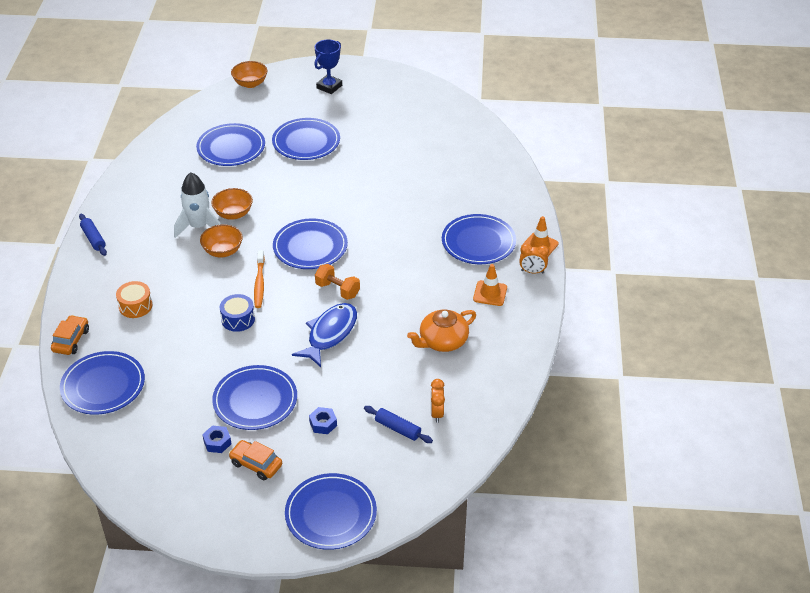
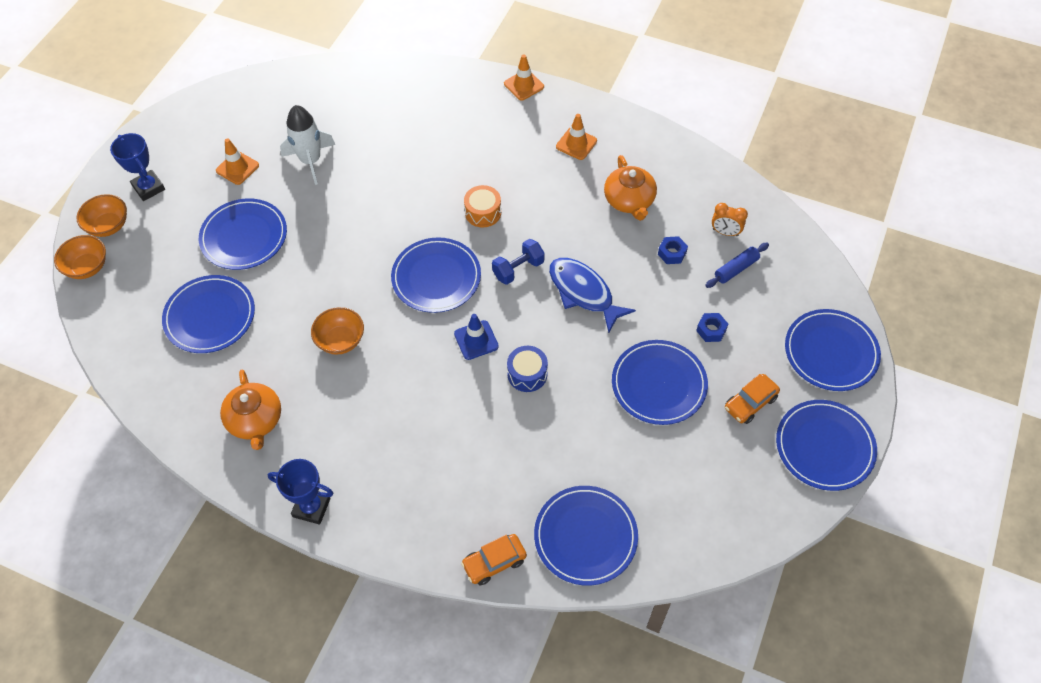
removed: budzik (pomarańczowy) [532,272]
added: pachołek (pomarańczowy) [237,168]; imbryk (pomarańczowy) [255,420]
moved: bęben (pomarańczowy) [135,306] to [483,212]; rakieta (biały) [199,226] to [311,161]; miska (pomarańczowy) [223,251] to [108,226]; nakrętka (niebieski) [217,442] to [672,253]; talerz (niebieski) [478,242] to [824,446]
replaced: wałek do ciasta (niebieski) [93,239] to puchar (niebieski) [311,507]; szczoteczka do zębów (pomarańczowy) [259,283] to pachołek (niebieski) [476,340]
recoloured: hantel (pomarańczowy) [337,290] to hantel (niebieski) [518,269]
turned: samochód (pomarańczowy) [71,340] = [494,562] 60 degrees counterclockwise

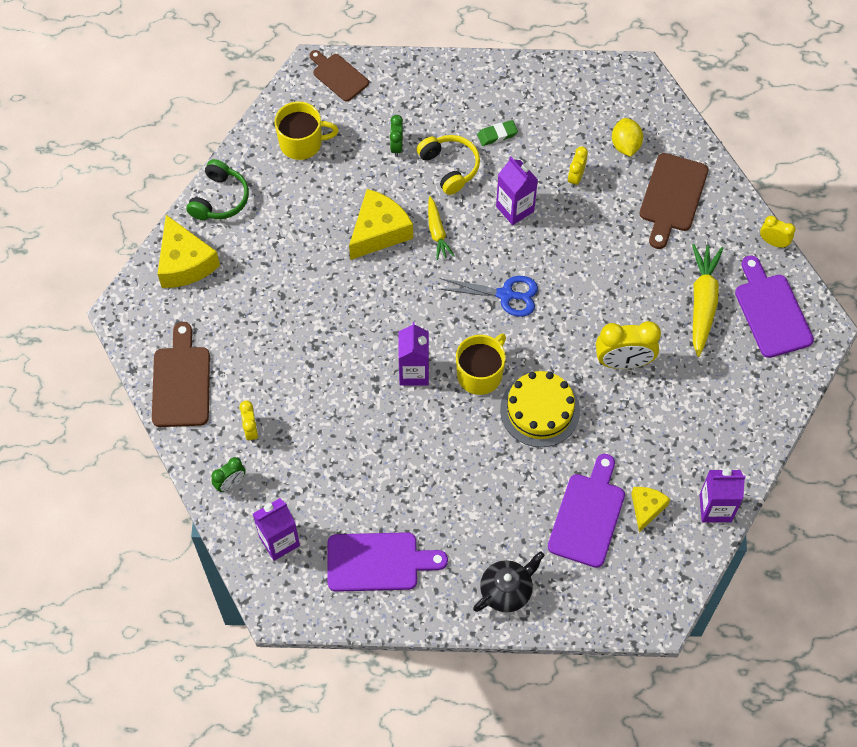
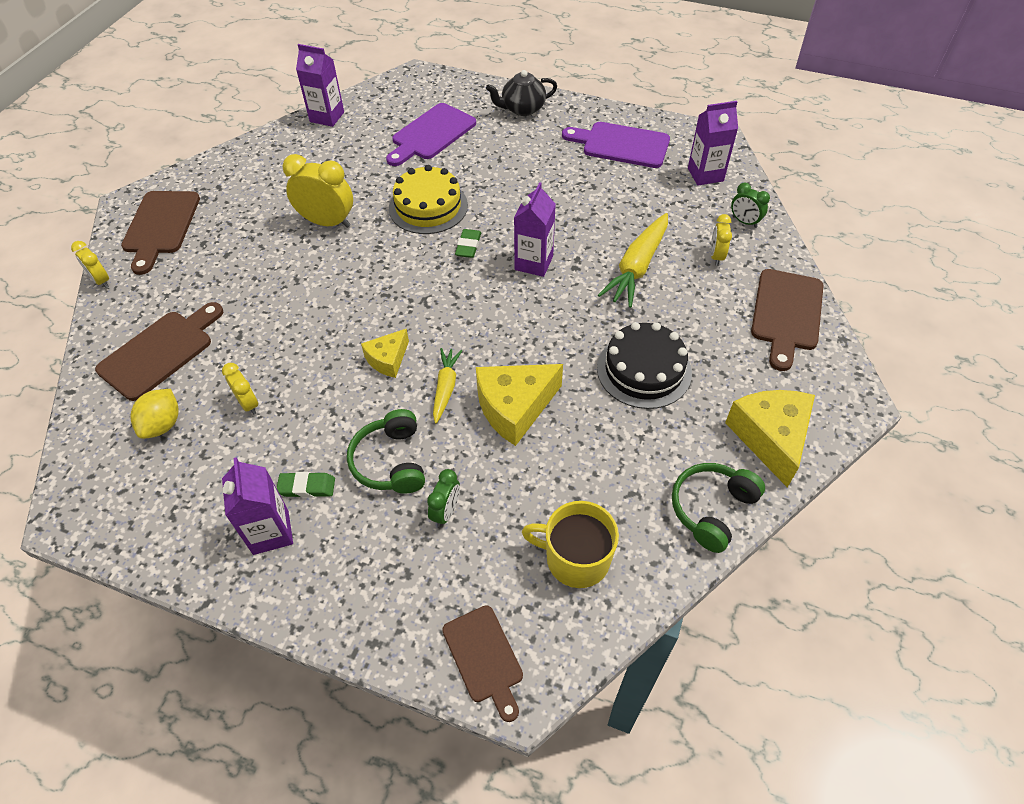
removed: nożyczki (niebieski) [505,295]
added: tort (czarny) [644,370]
moved: karton mleka (fioletowy) [515,209] to [271,532]; ser (żółty) [646,508] to [388,359]; marchewka (żółty) [702,302] to [637,267]
replaced: kubek (żółty) [480,374] to gumka do mazania (zielony) [468,246]
recoloured: słuchawki (żółty) [450,167] to słuchawki (zielony) [390,461]; deska do krojenia (fioletowy) [771,311] to deska do krojenia (brązowy) [160,226]
turned: budzik (zielony) [230,483] = [744,222] 120 degrees counterclockwise; budzik (żółty) [575,177] = [248,404] 75 degrees counterclockwise

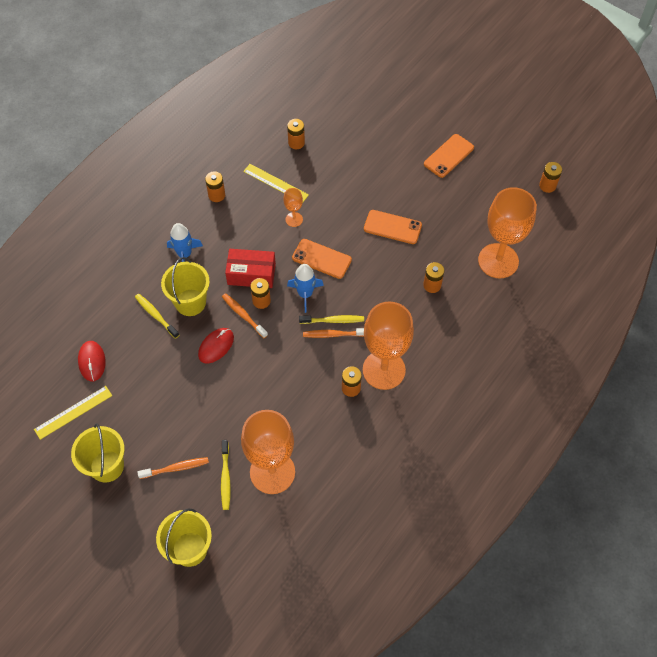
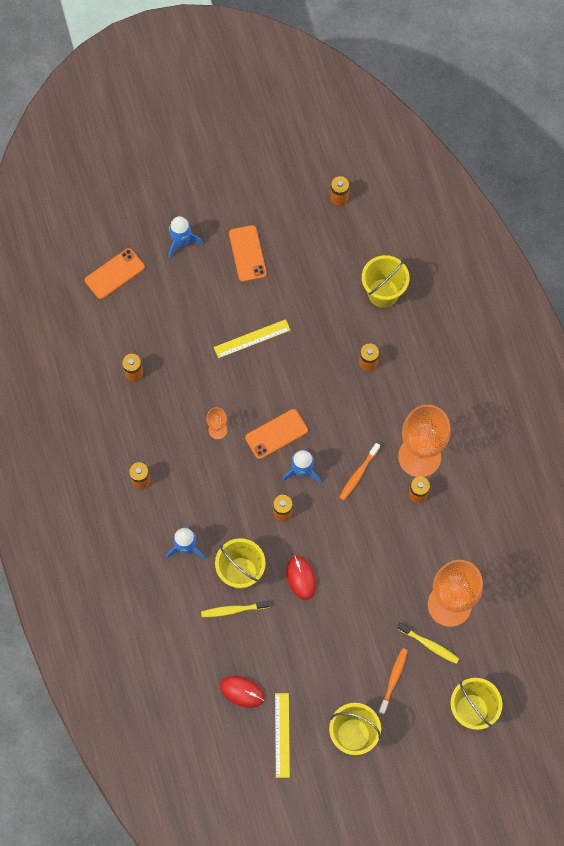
removed: szczoteczka do zębów (pomarańczowy) [243,315]; pudełko (czerwony) [251,274]; szczoteczka do zębów (żółty) [333,320]
added: rakieta (niebieski) [182,242]
moved: linijka (żółty) [275,183] to [252,339]; telefon (pomarańczowy) [392,227] to [115,274]
replaced: kielich (pomarańczowy) [498,261] to wiadro (żółty) [383,293]

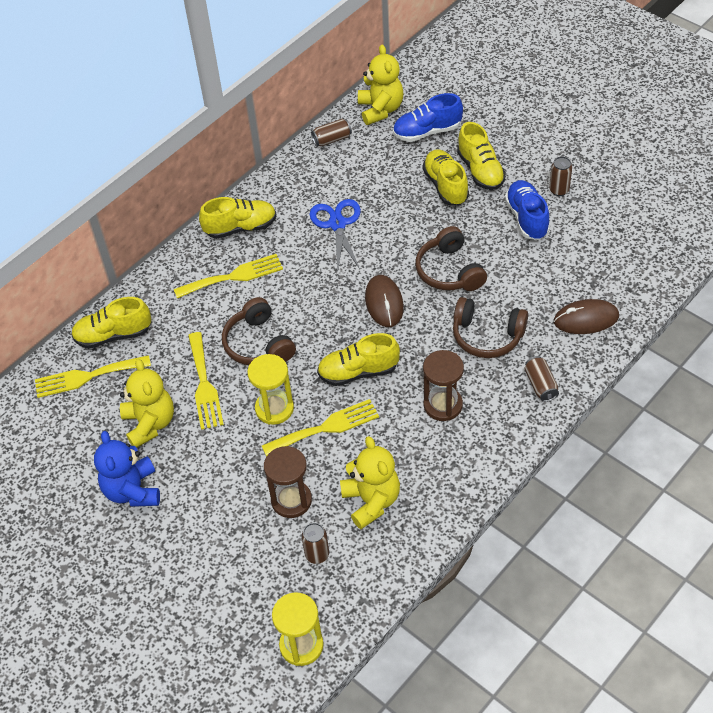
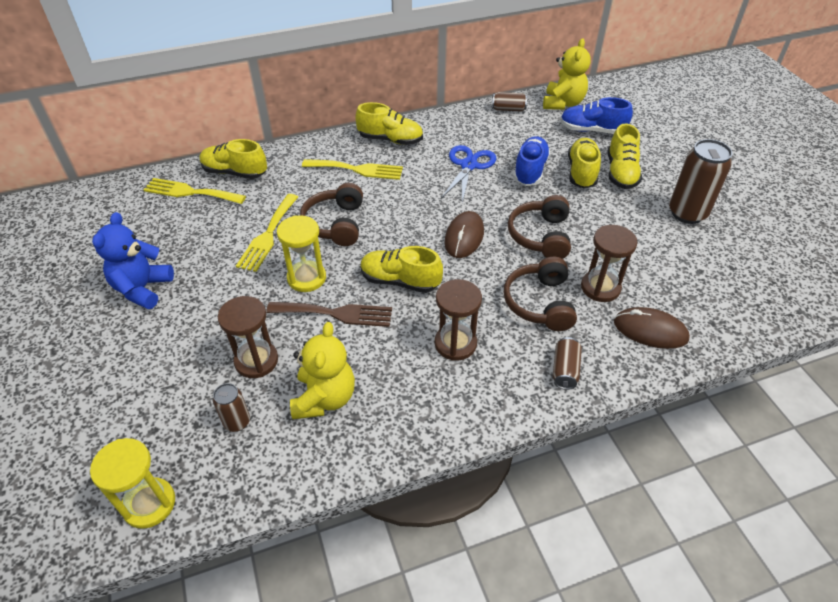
removed: miś (żółty) [150,423]
added: klepsydra (brązowy) [600,288]
moved: but (niebieski) [527,218] to [530,171]
recoloured: widelec (żółty) [326,428] to widelec (brązowy) [336,313]
turned: słuchawki (brązowy) [487,336] = [539,303] 45 degrees clockwise
resized: puszka (brązowy) [559,190] = [687,213] x1.93

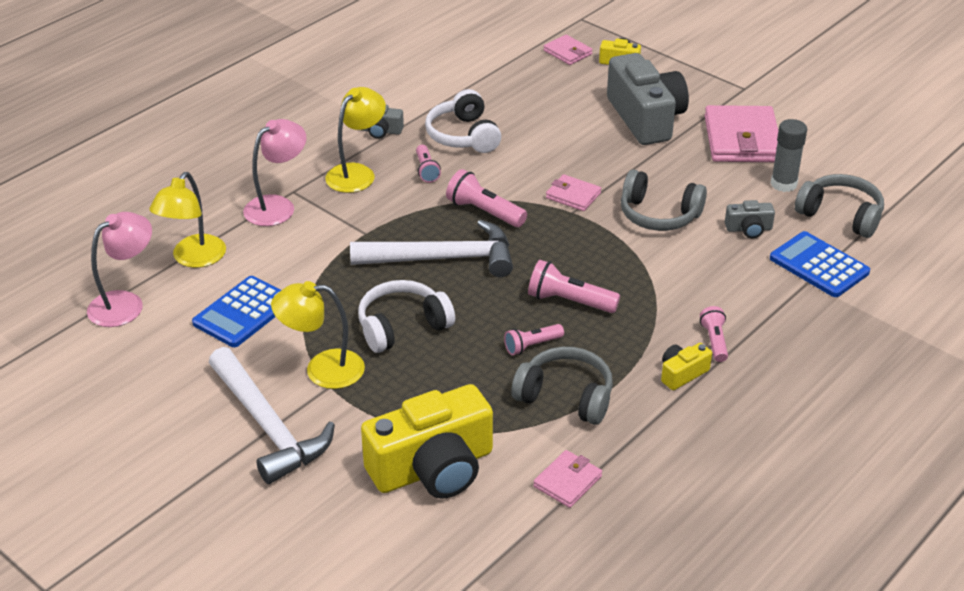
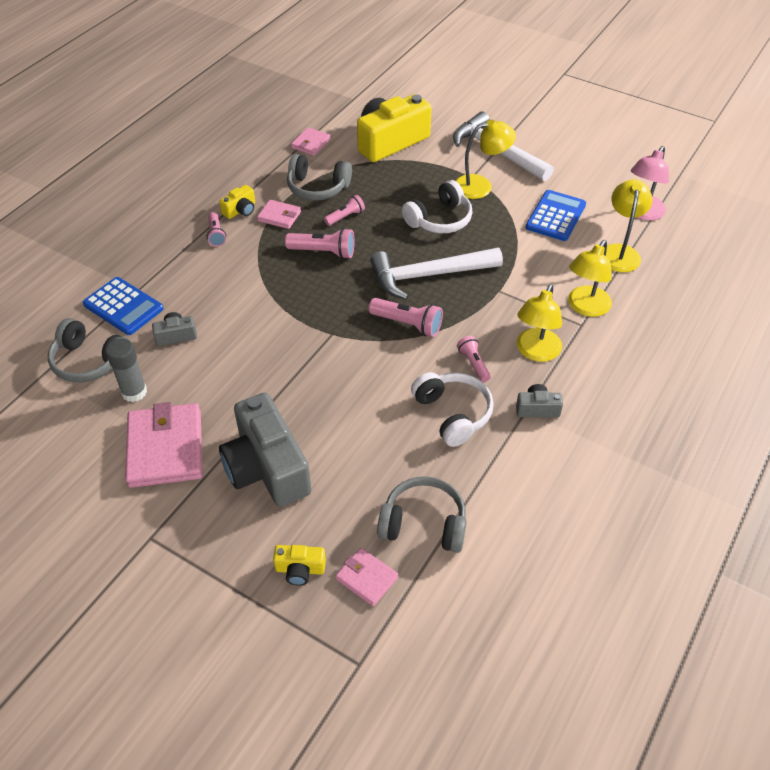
moved: portfel (różowy) [573,195] to [279,216]; słuchawki (szary) [658,215] to [423,524]
recoloured: lampka (różowy) [277,206] to lampka (żółty) [585,307]

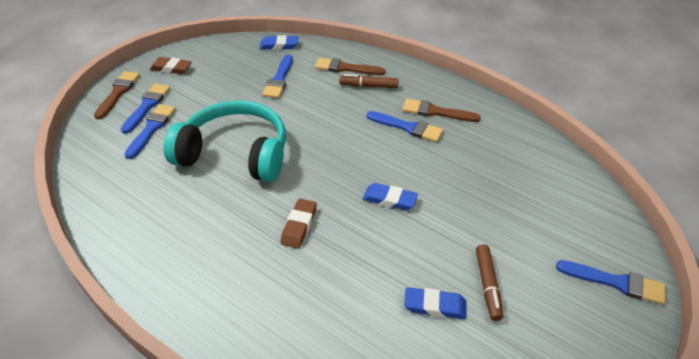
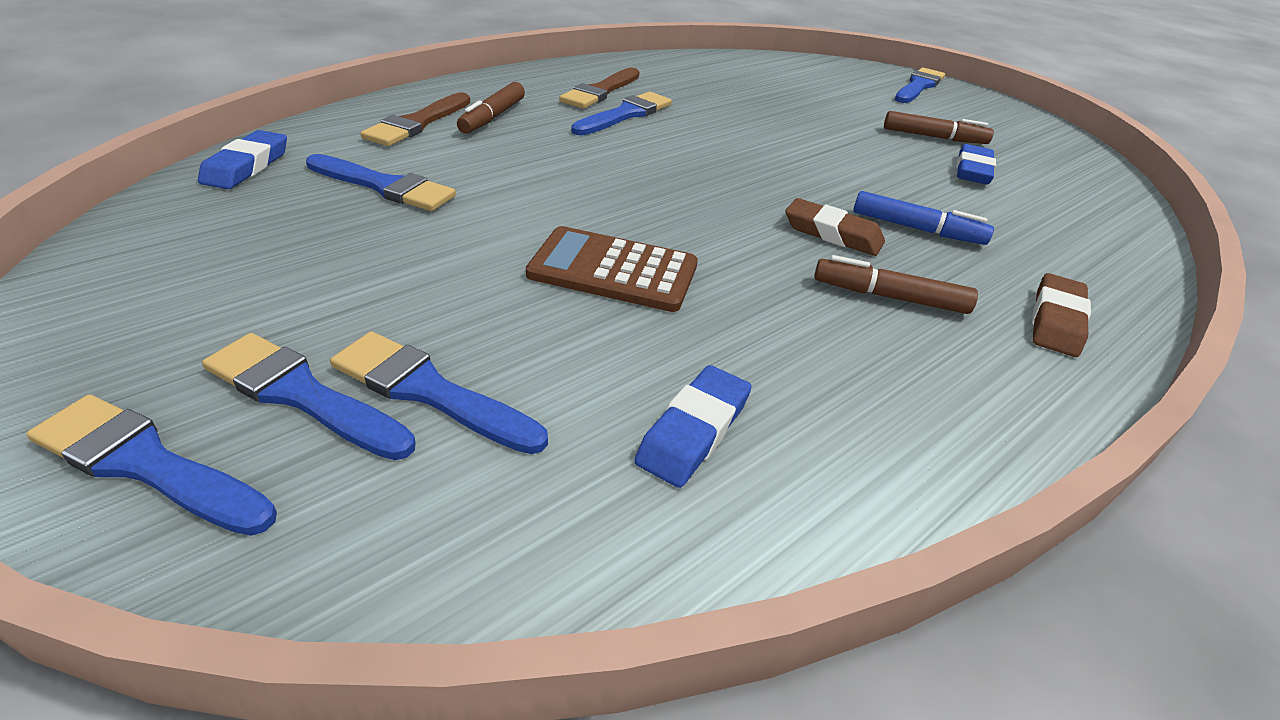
added: flamaster (brązowy) [889,297]; flamaster (niebieski) [916,229]
moved: gumka do mazania (brązowy) [171,68] to [1056,321]; gumka do mazania (niebieski) [389,199] to [694,431]
replaced: słuchawki (turkusowy) [235,154] to kalkulator (brązowy) [613,270]
recoloured: pędzel (brązowy) [118,93] to pędzel (niebieski) [147,464]

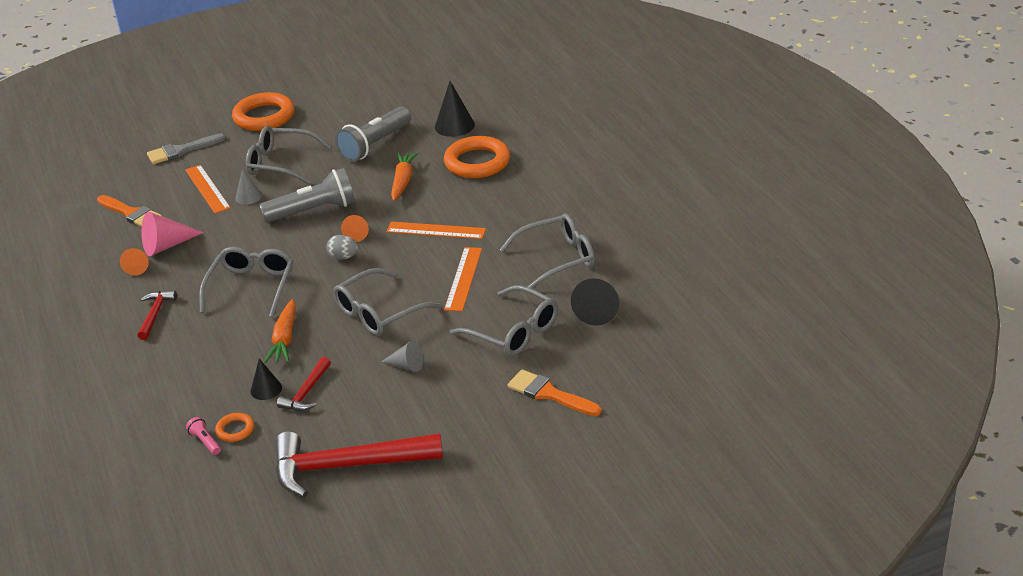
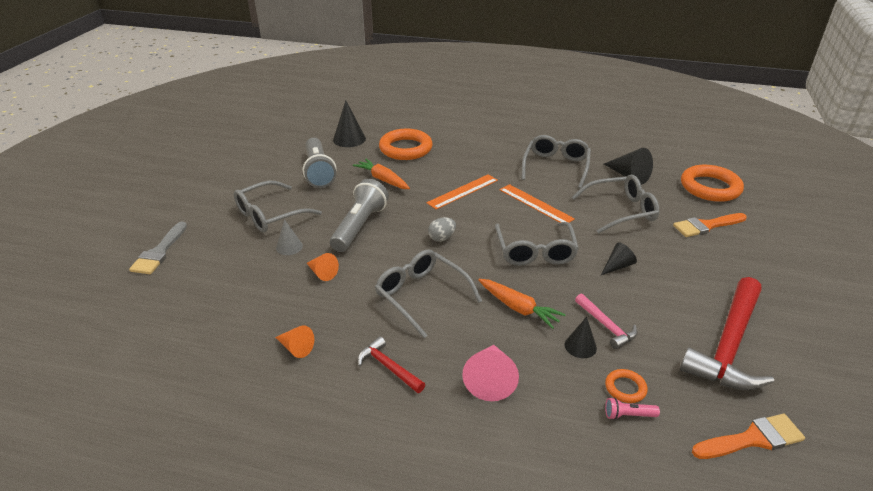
removed: linijka (pomarańczowy) [207,189]
moved: pędzel (pomarańczowy) [131,213] to [752,439]; stożek (różowy) [167,245] to [490,379]; pierścień (pomarańczowy) [264,117] to [710,187]; stożek (pomarańczowy) [357,233] to [322,273]
recoloured: młotek (czerwony) [306,392] to młotek (różowy) [606,326]; stożek (szary) [406,366] to stożek (czarny) [617,266]

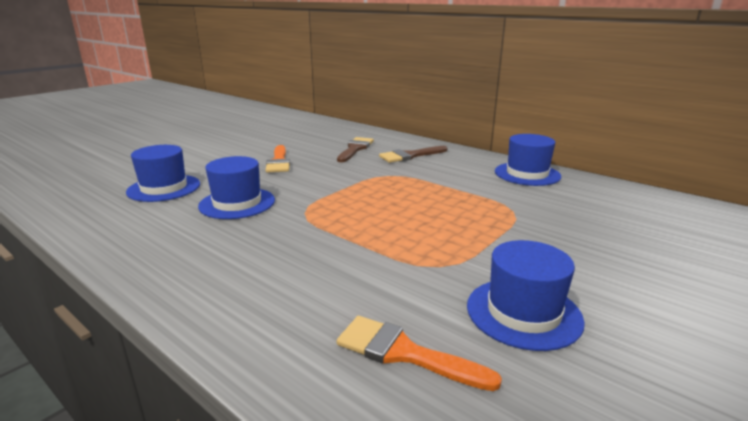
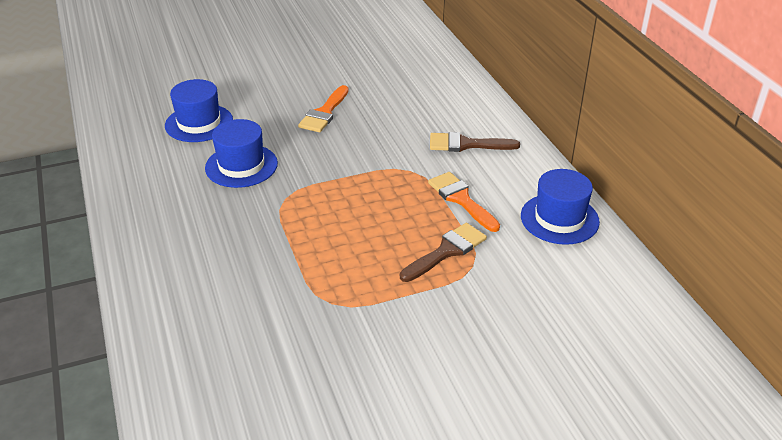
removed: kapelusz (niebieski) [523,313]
moved: pędzel (pomarańczowy) [404,353] to [461,199]; pędzel (brązowy) [355,149] to [447,251]

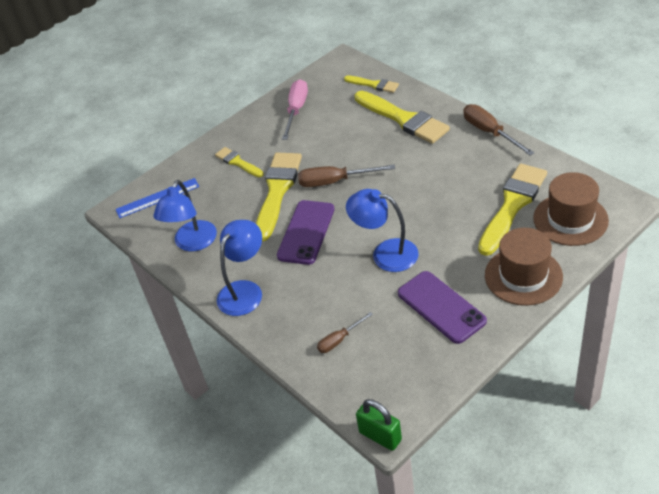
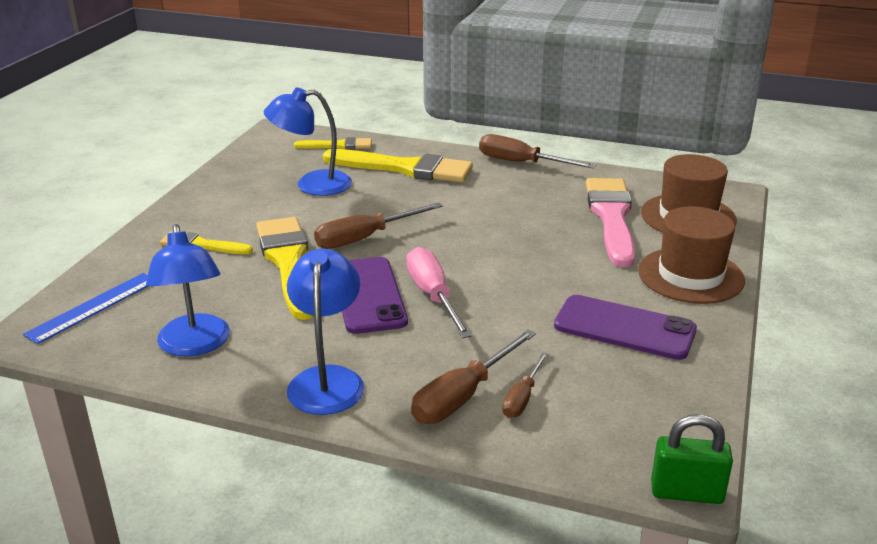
added: śrubokręt (brązowy) [463,396]
moved: śrubokręt (różowy) [296,110] to [433,296]; lampka (niebieski) [385,253] to [312,185]
recoloured: pędzel (żółty) [512,205] to pędzel (różowy) [611,217]

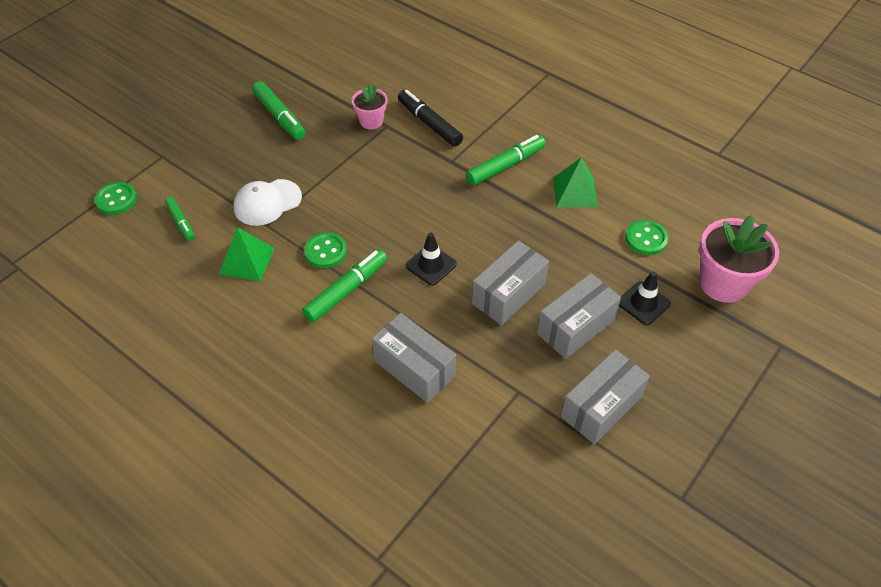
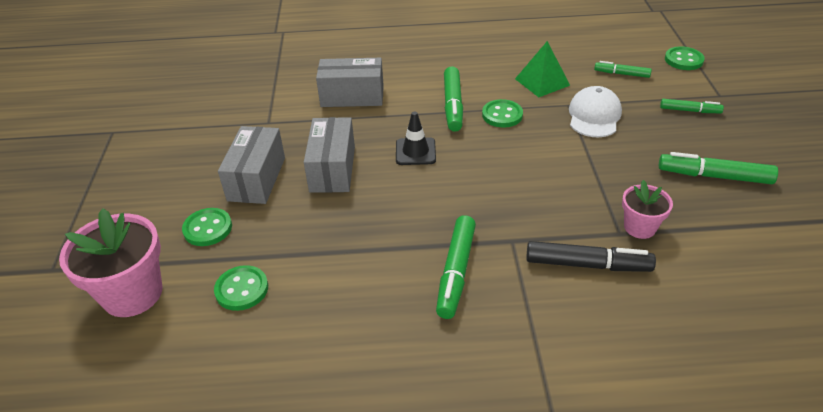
removed: piramida (zielony) [575,192]; pudełko (szary) [601,406]
added: flamaster (zielony) [690,111]
replaced: pachołek (czarny) [643,303] to guzik (zielony) [208,228]

